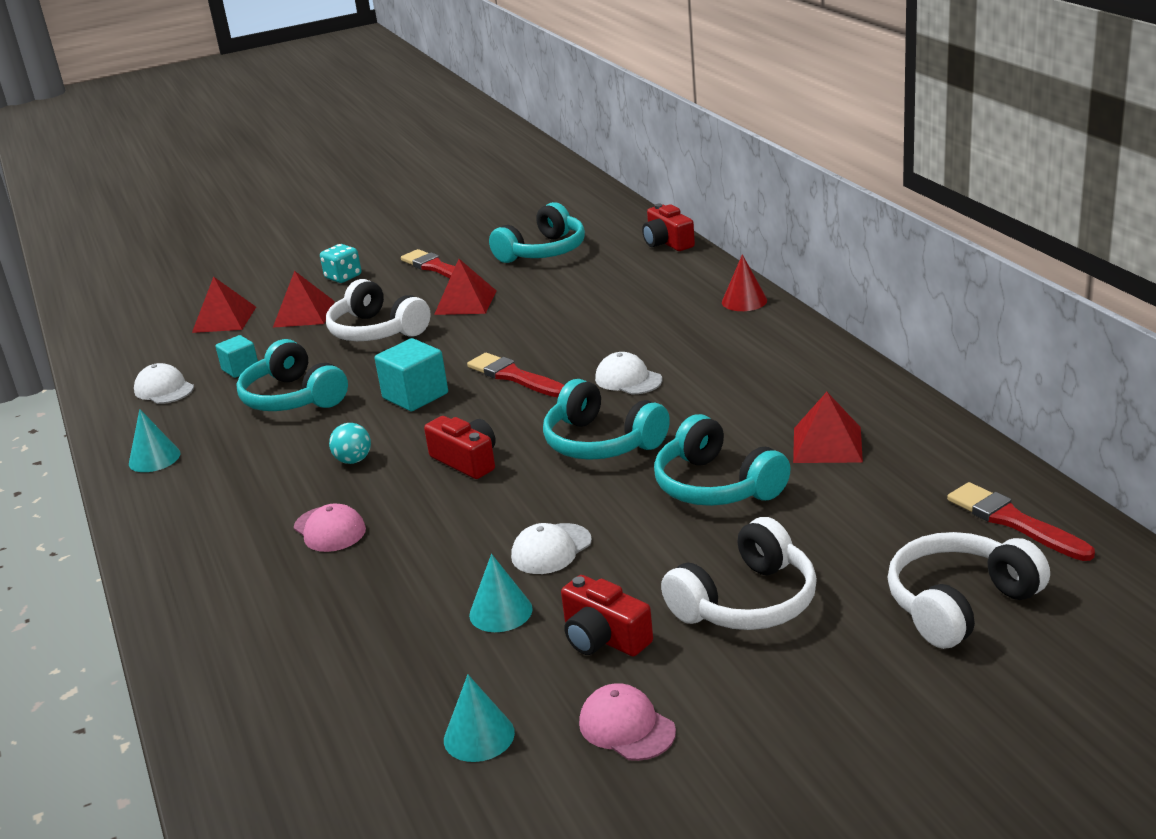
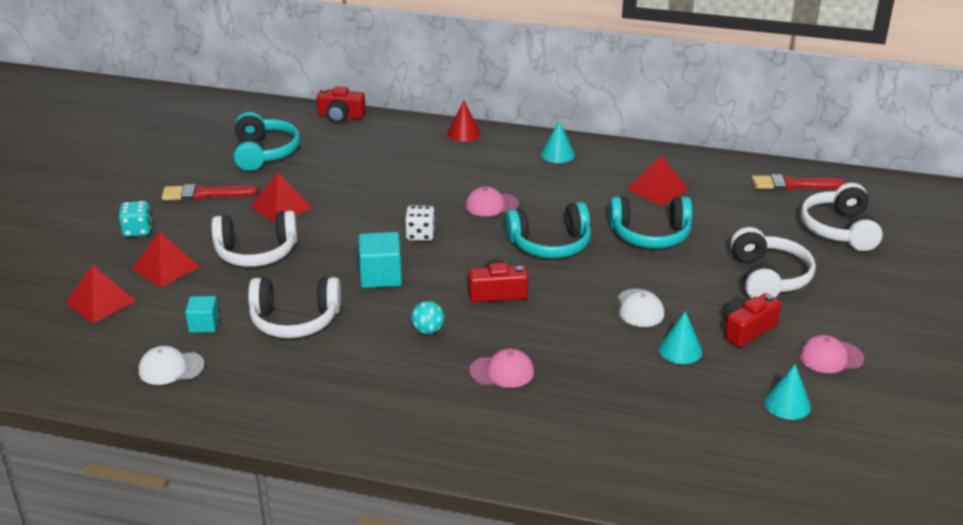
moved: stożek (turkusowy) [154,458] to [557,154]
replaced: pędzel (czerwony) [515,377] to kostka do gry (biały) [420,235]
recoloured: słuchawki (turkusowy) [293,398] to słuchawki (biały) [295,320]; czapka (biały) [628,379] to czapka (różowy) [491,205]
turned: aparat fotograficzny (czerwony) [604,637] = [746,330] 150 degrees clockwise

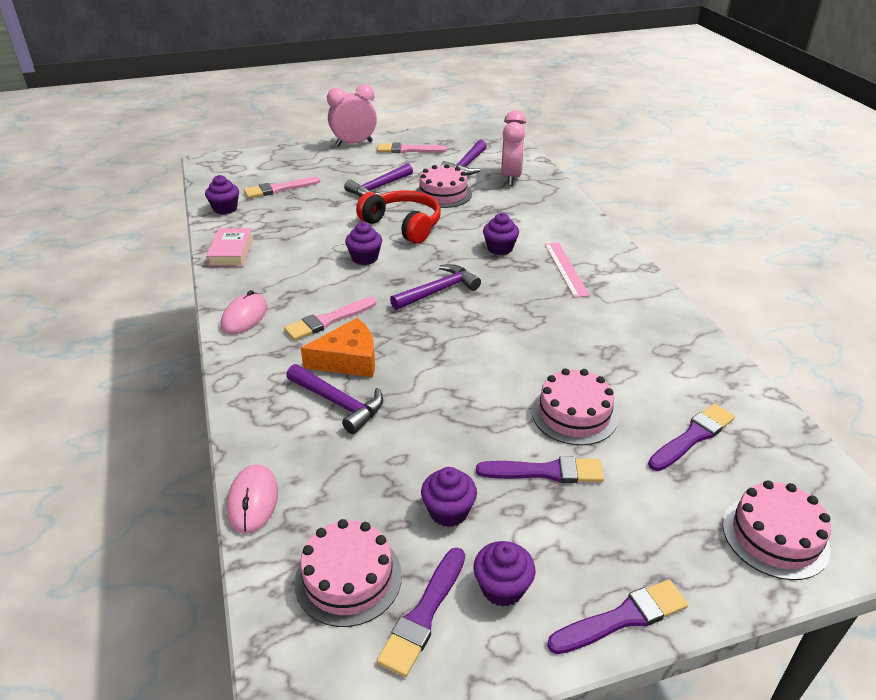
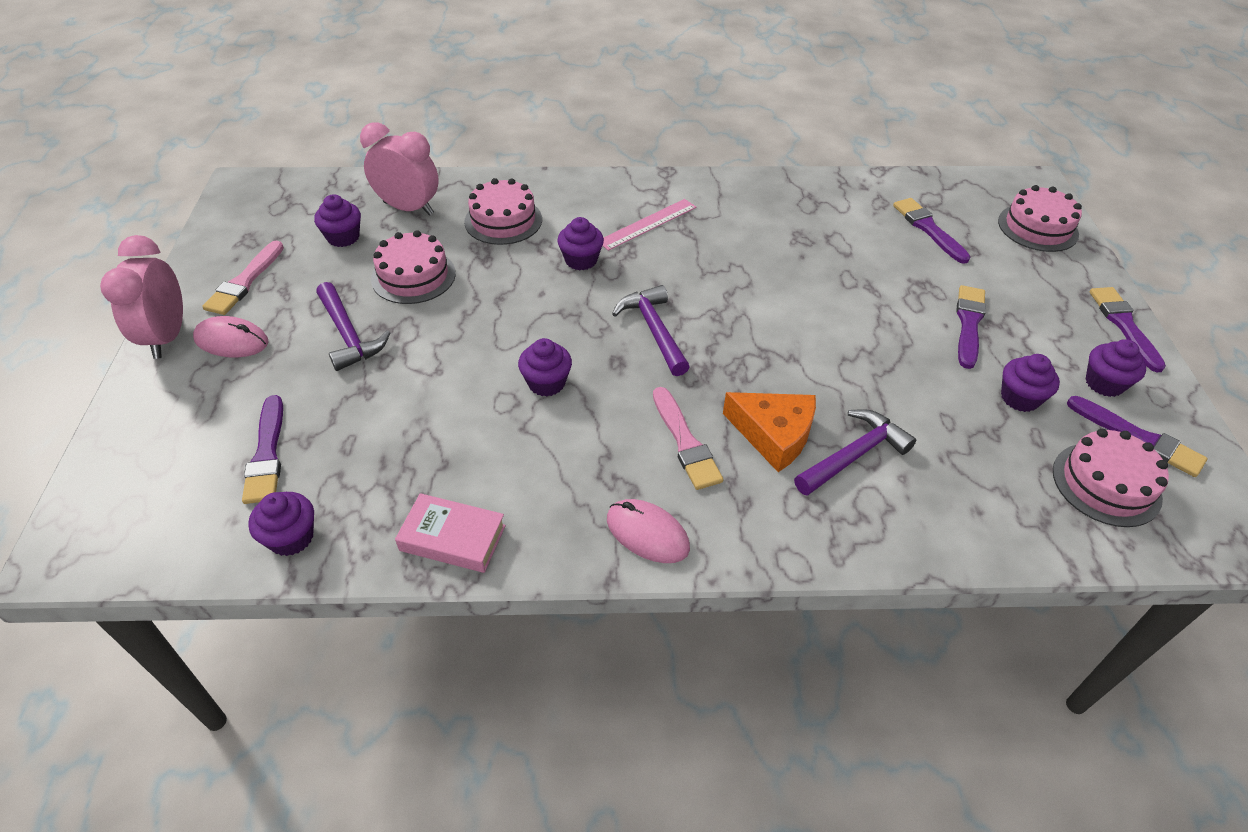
removed: słuchawki (czerwony) [403,225]
moved: myszka (różowy) [253,501] to [231,341]; tort (różowy) [574,414] to [503,220]
replaced: młotek (fioletowy) [466,165] to muffinka (fioletowy) [343,237]
recoloured: pędzel (różowy) [279,189] to pędzel (fioletowy) [267,454]
turned: ser (pomarańczowy) [348,360] = [773,435] 120 degrees clockwise; linijka (różowy) [566,269] = [647,224] 45 degrees counterclockwise

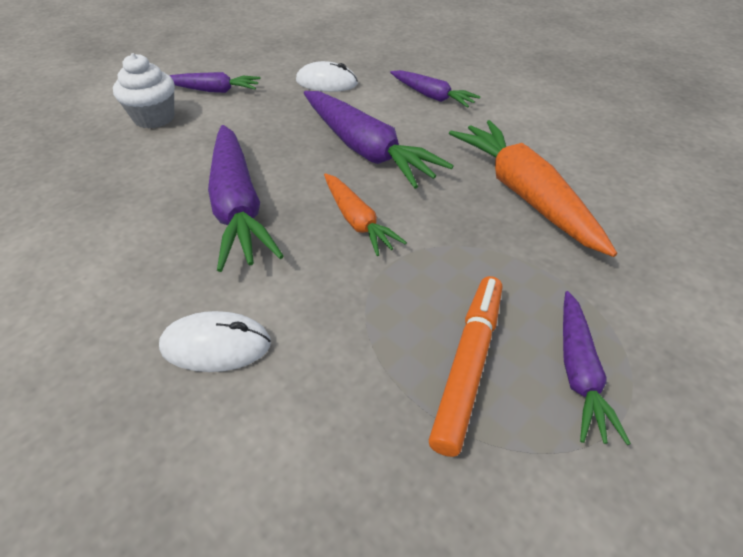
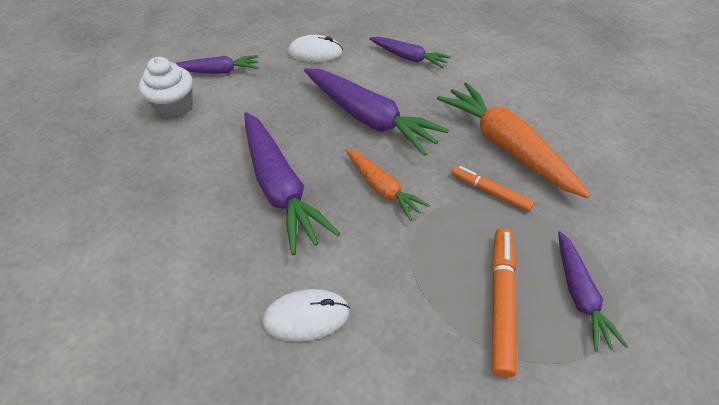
added: flamaster (pomarańczowy) [490,192]

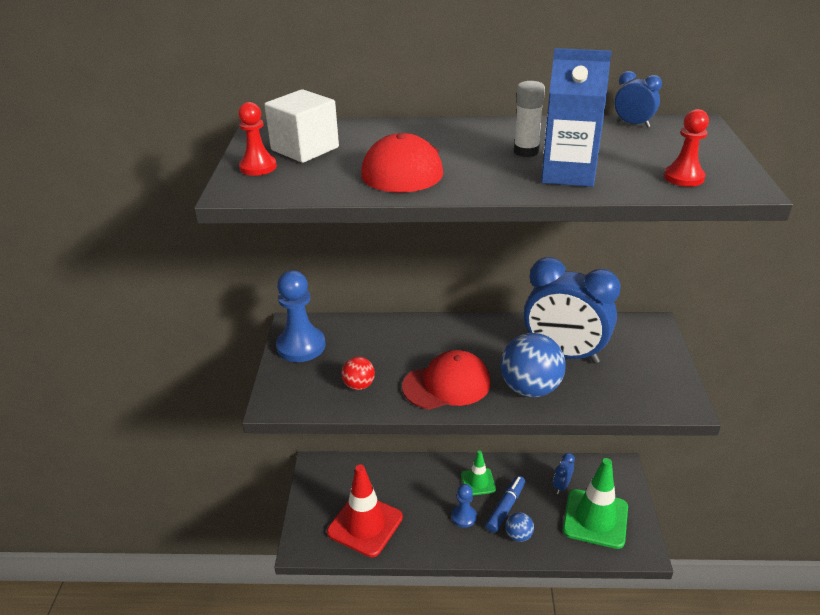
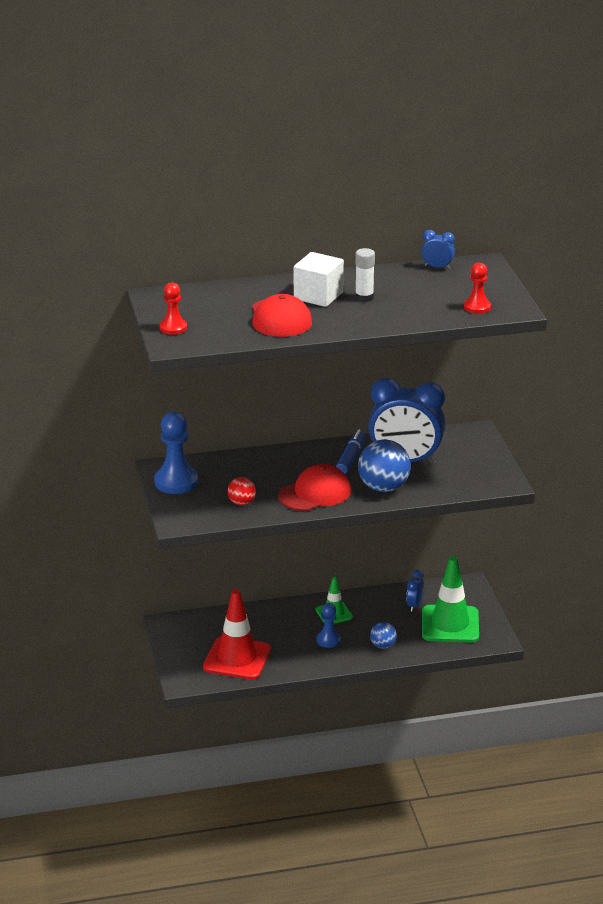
removed: karton mleka (niebieski) [568,174]
moved: sześcian (biały) [305,149] to [318,296]; flamaster (niebieski) [505,507] to [350,458]

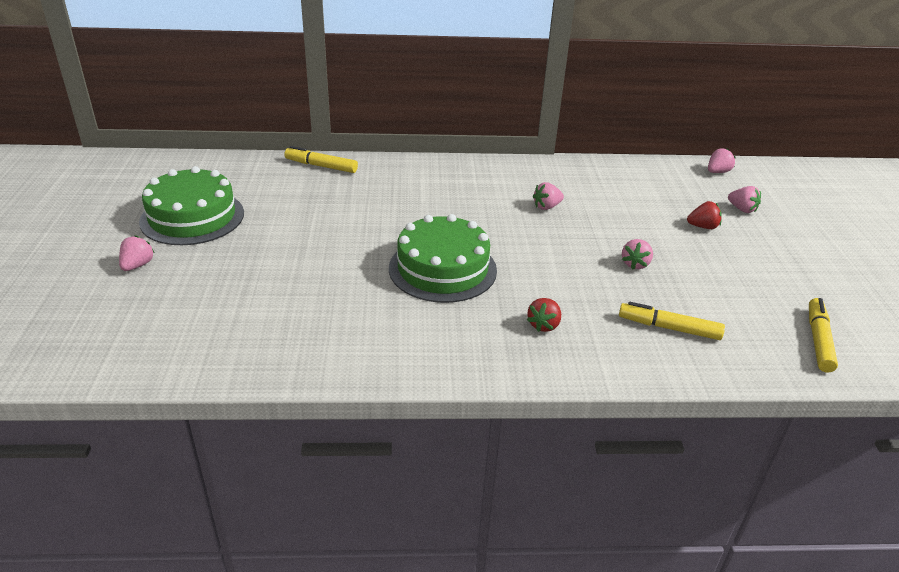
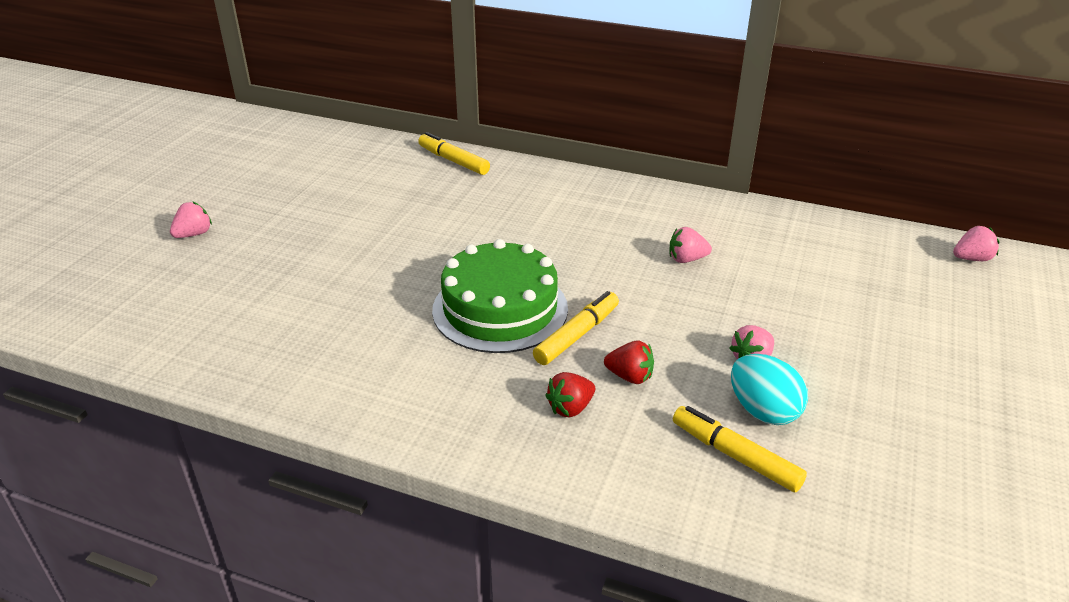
removed: tort (zielony) [192,217]; truskawka (różowy) [742,209]
added: jajko (turkusowy) [763,411]
moved: truskawka (czerwony) [703,227] to [630,377]; flamaster (żółty) [818,340] to [577,335]

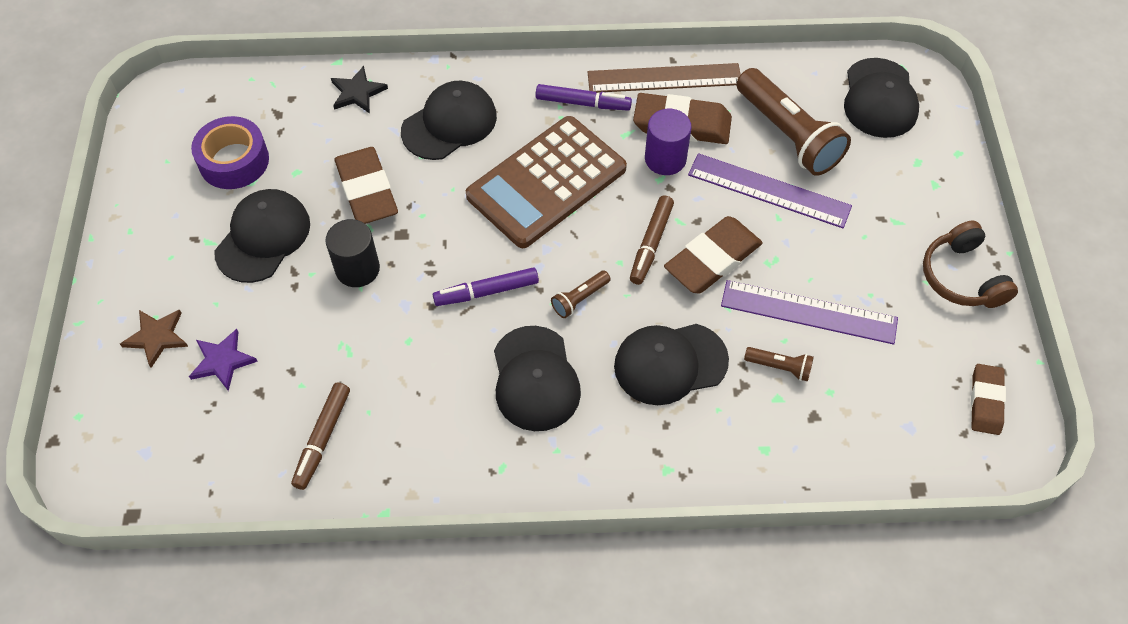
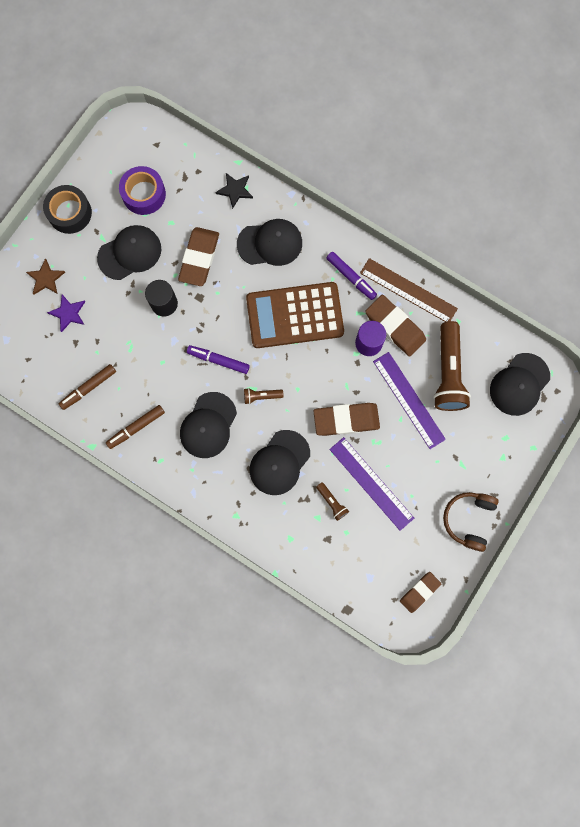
added: taśma klejąca (czarny) [70,213]
moved: flamaster (brązowy) [651,244] to [136,427]
turned: czapka (czarny) [670,363] = [279,462] 75 degrees counterclockwise

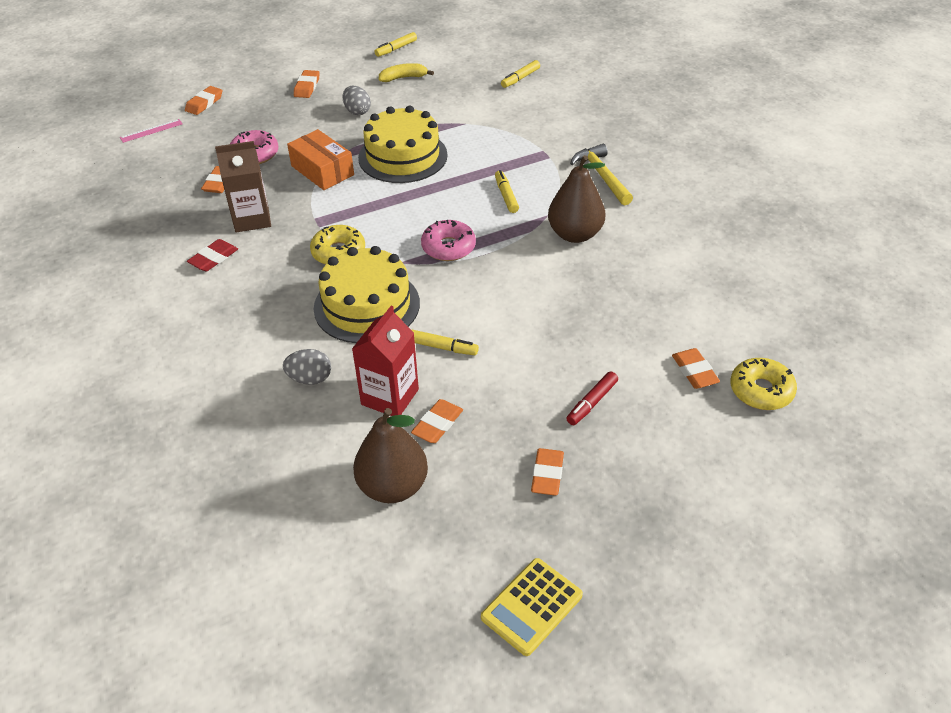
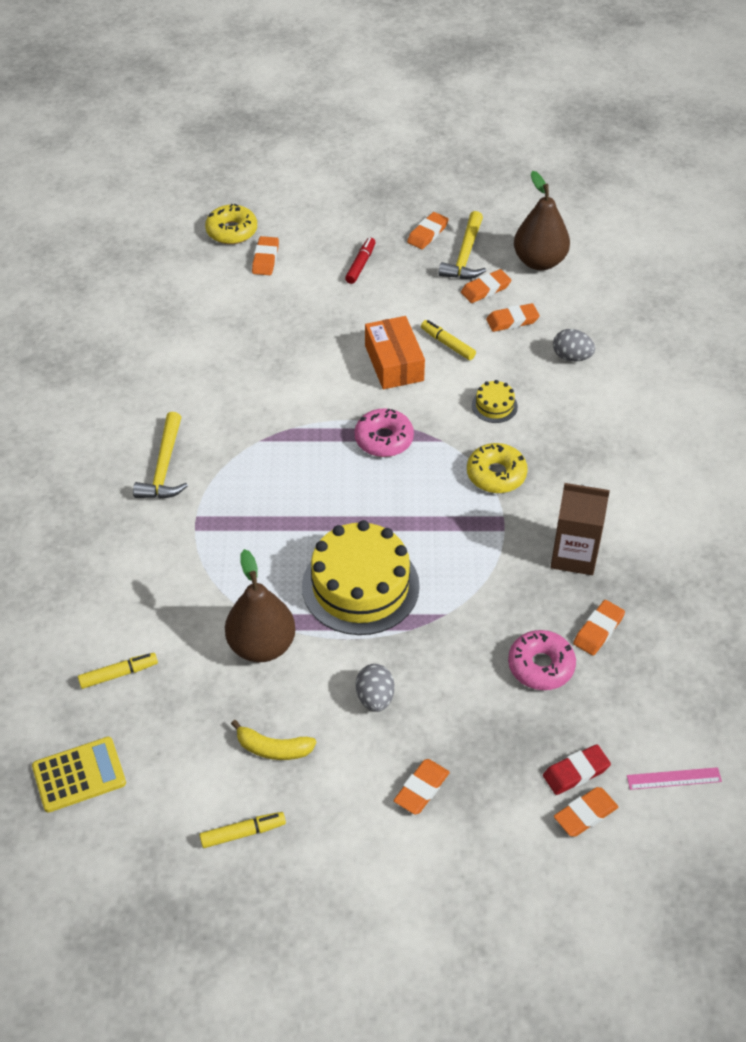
removed: flamaster (żółty) [506,196]
added: młotek (żółty) [465,255]
moved: gumka do mazania (czerwony) [213,258] to [576,772]; pudełko (pomarańczowy) [322,170] to [394,363]; kalkulator (żółty) [531,606] to [79,775]; gruszka (brązowy) [575,234] to [262,645]
replaced: karton mleka (czerwony) [390,397] to gumka do mazania (pomarańczowy) [512,320]
turned: flamaster (czerwony) [592,403] = [360,265] 45 degrees counterclockwise
resized: tort (żółty) [367,305] = [494,406] x0.43

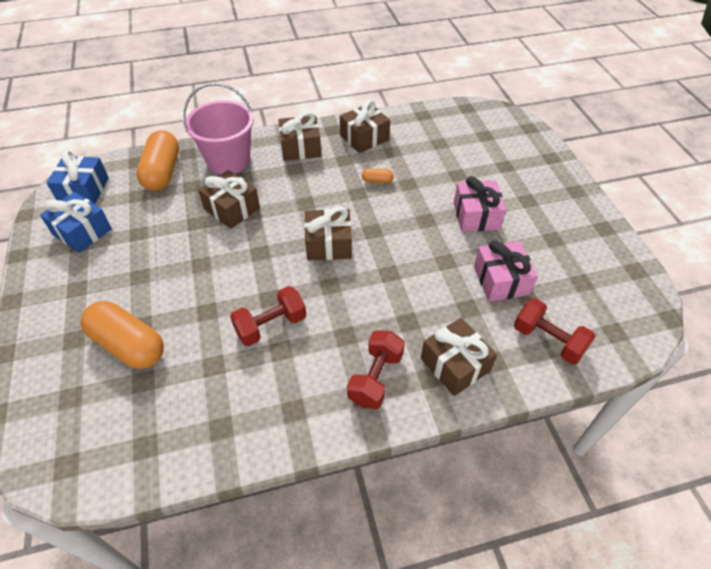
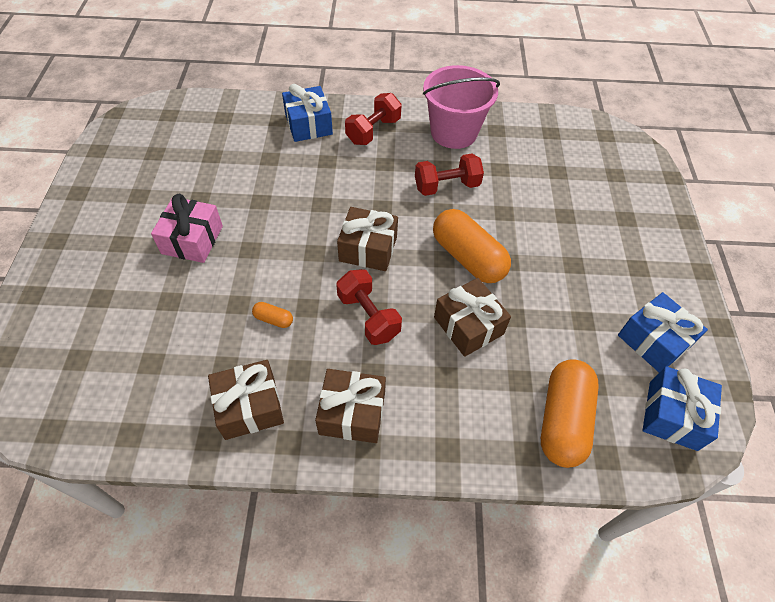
removed: prezent (różowy) [501,280]
moved: kapsułka (pomarańczowy) [129,345] to [468,257]; wiadro (różowy) [228,160] to [453,132]; hantel (czerwony) [548,340] to [368,316]
recoloured: prezent (brązowy) [455,365] to prezent (niebieski) [308,125]

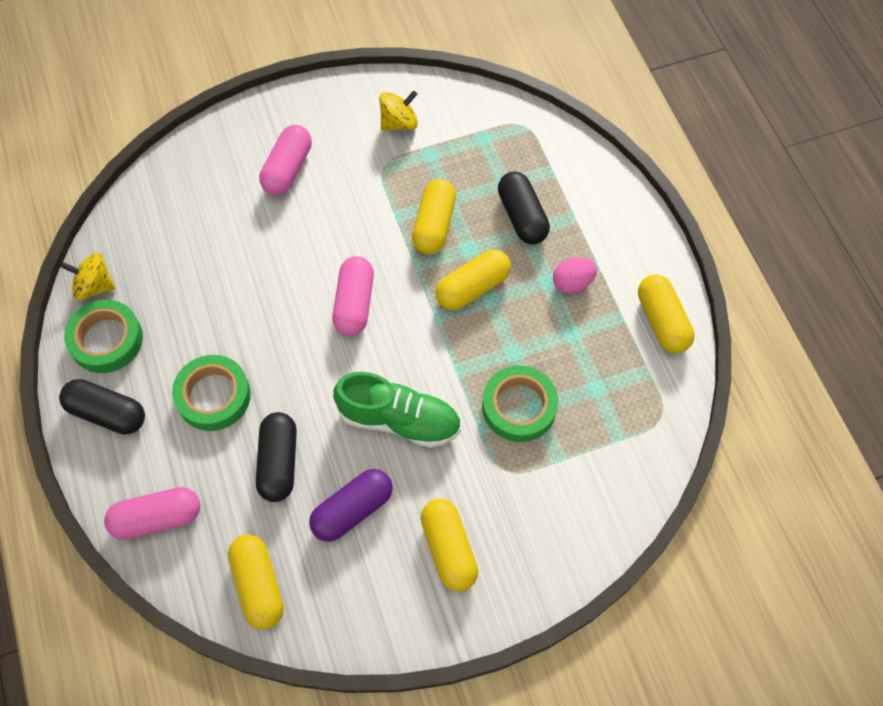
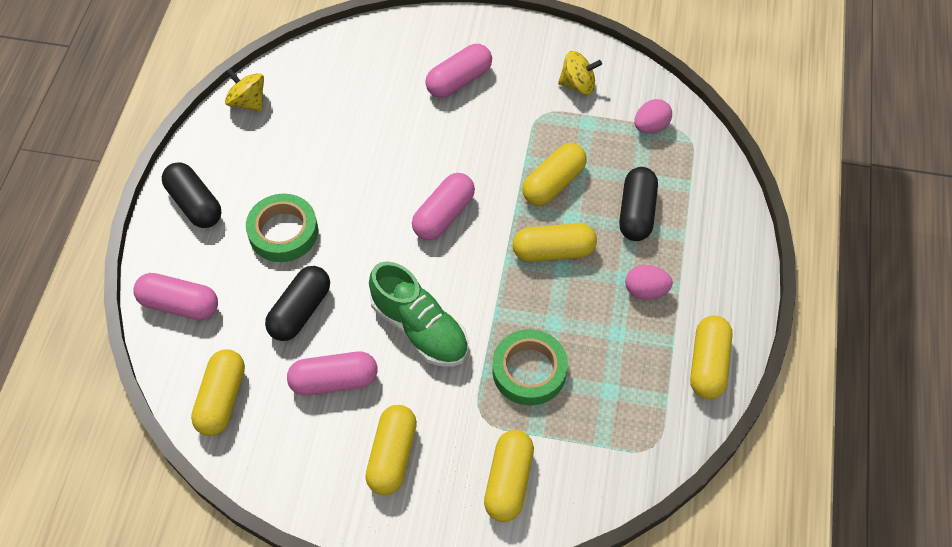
removed: taśma klejąca (zielony) [106,340]
added: kapsułka (żółty) [508,481]; jajko (różowy) [650,126]
recoloured: kapsułka (fioletowy) [352,510] to kapsułka (różowy) [334,381]

